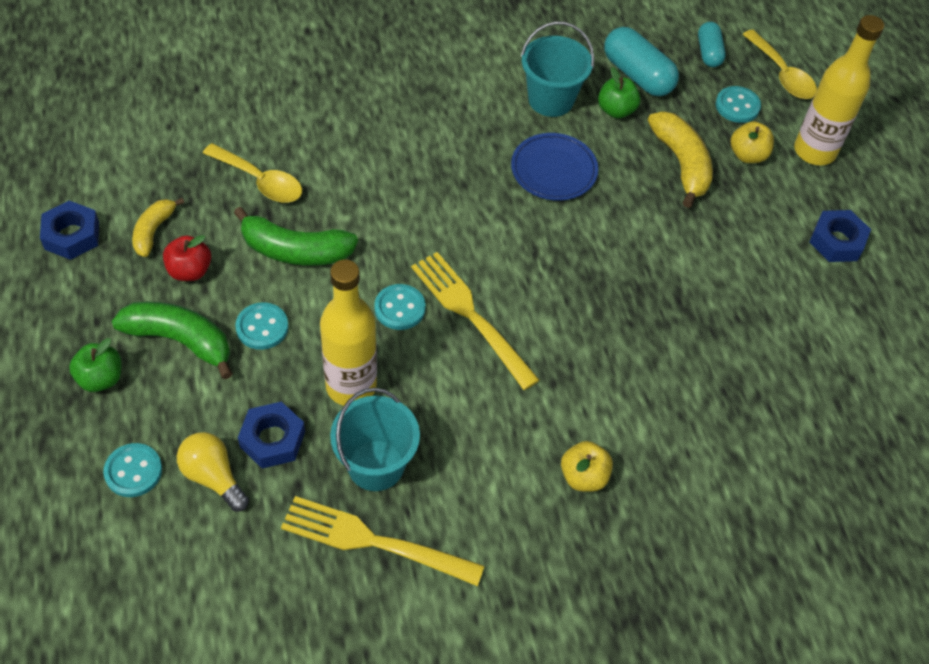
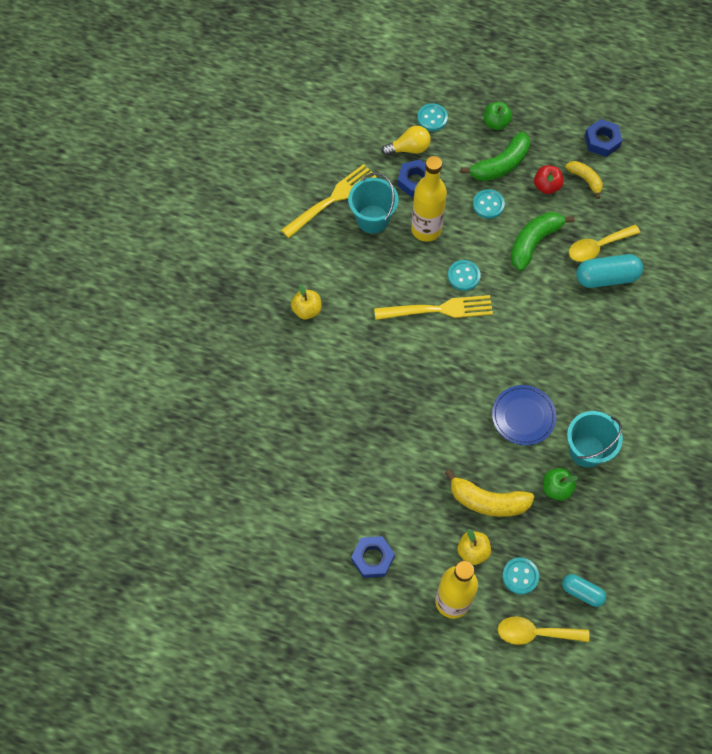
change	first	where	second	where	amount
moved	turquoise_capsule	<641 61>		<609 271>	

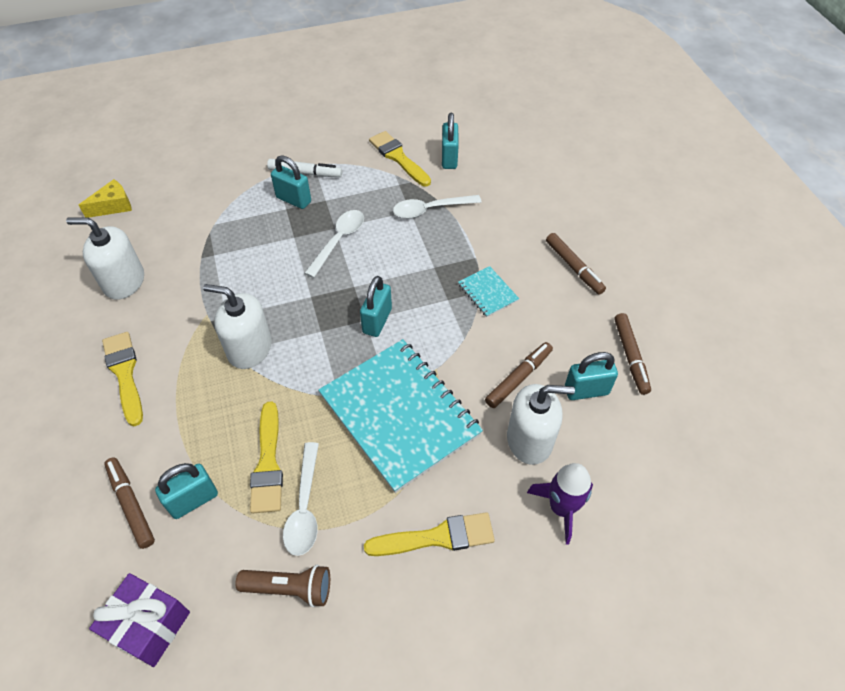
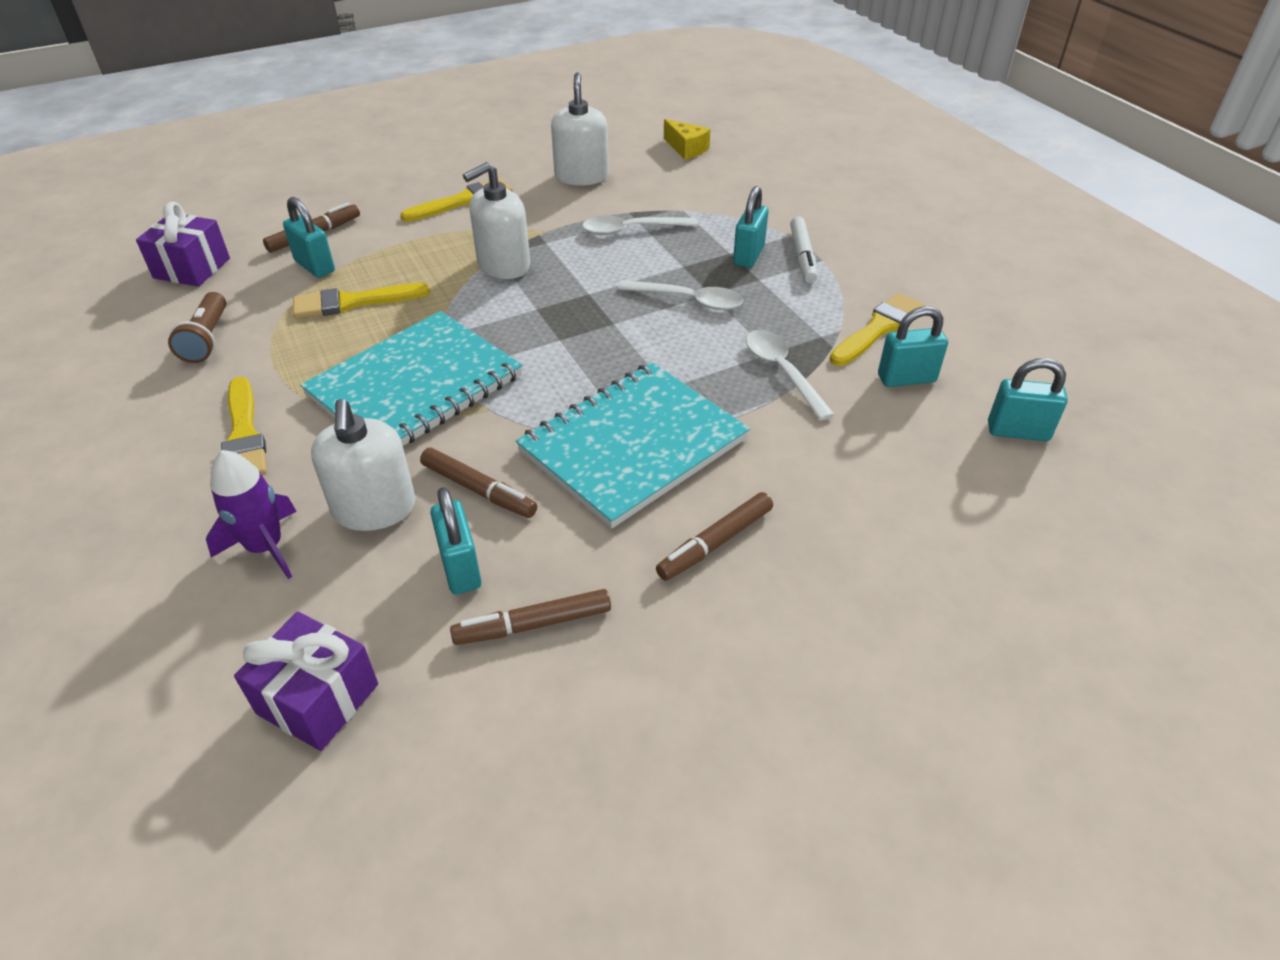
change	first	where	second	where	amount
added			purple_gift	<306 681>	
moved	white_spoon	<301 499>		<640 225>	
moved	turquoise_padlock	<376 306>		<1028 399>	
turned	white_soap_dispenser	<237 326>		<496 220>	135 degrees counterclockwise
resized	turquoise_notebook	<488 291>		<633 445>	x2.36

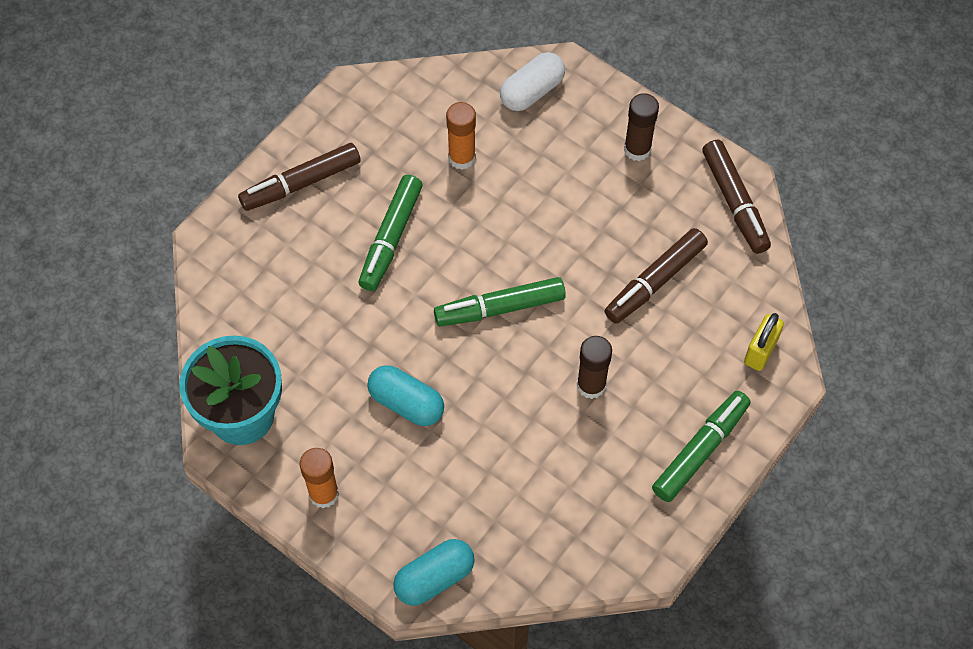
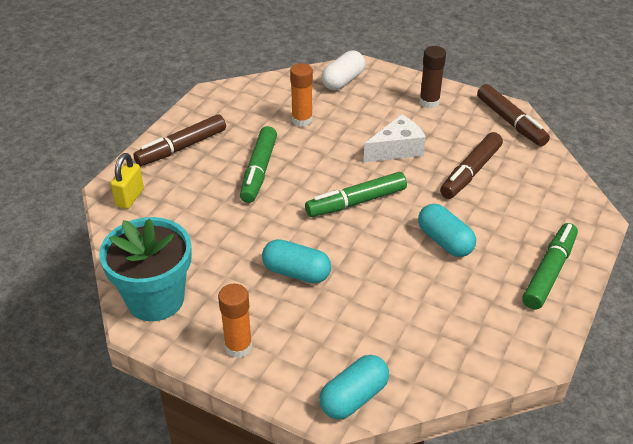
change	first	where	second	where	amount
added			white_cheese	<395 138>	
moved	yellow_padlock	<764 342>		<127 181>	
replaced	brown_glue_stick	<594 367>	turquoise_capsule	<447 230>	

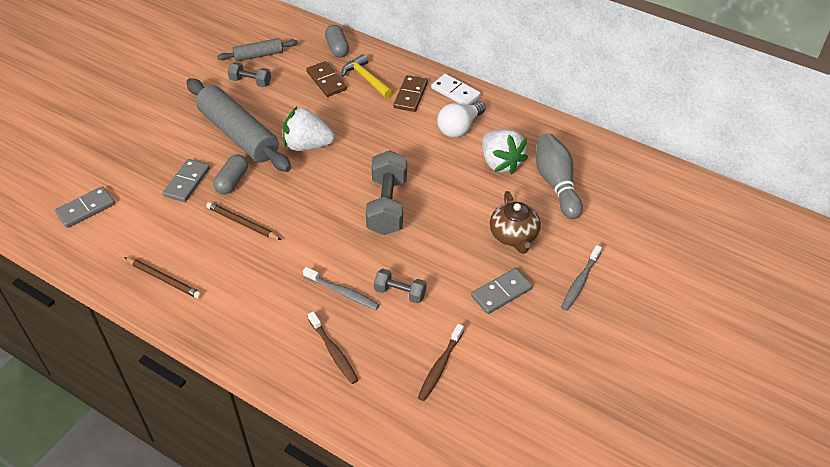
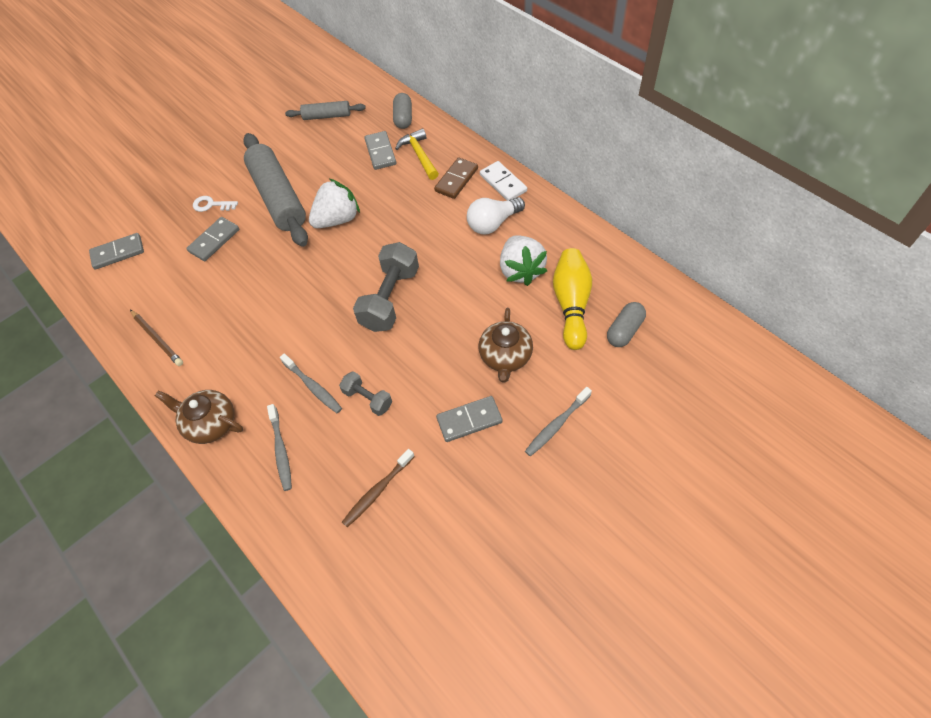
change	first	where	second	where	amount
removed	brown_pencil	<244 221>			
removed	grey_dumbbell	<249 74>			
added			brown_teapot	<199 417>	
added			white_key	<215 204>	
moved	grey_capsule	<230 174>		<626 324>	
recoloured	brown_domino	<326 79>	grey_domino	<380 150>	
recoloured	brown_toothbrush	<333 348>	grey_toothbrush	<279 447>	
recoloured	grey_bowling_pin	<559 176>	yellow_bowling_pin	<572 299>	
turned	white_strawberry	<308 129>		<334 203>	120 degrees clockwise

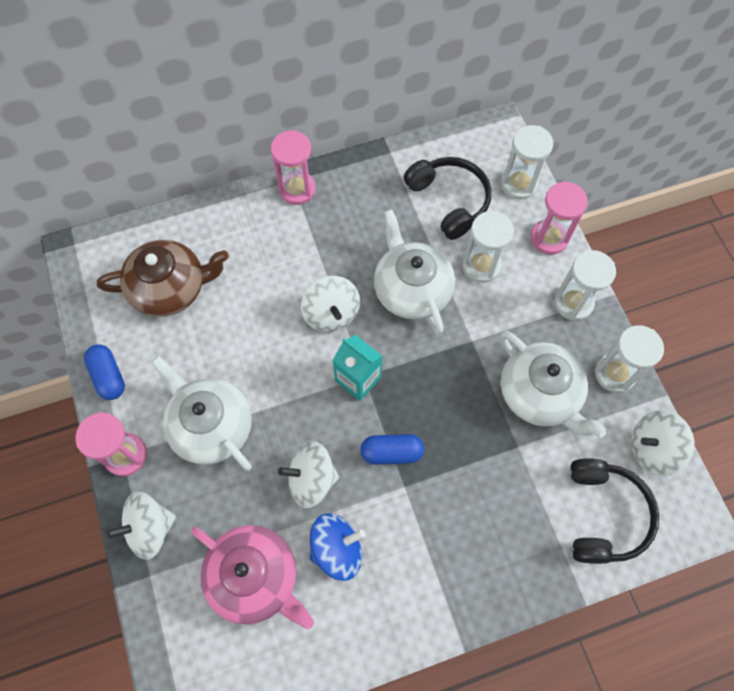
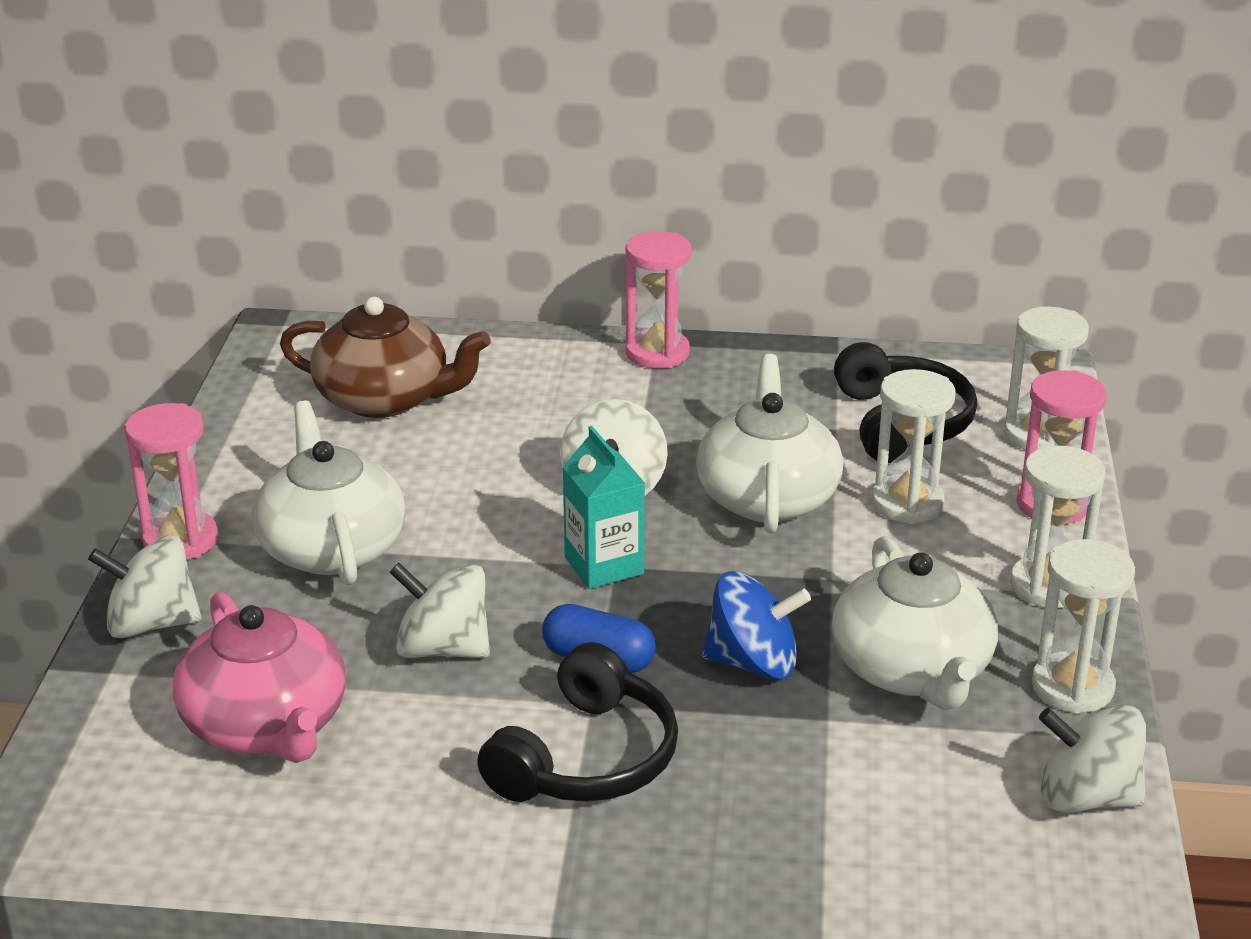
change	first	where	second	where	amount
removed	blue_capsule	<104 372>			
moved	blue_spinning_top	<337 547>		<756 625>	
moved	black_headphones	<615 511>		<577 722>	

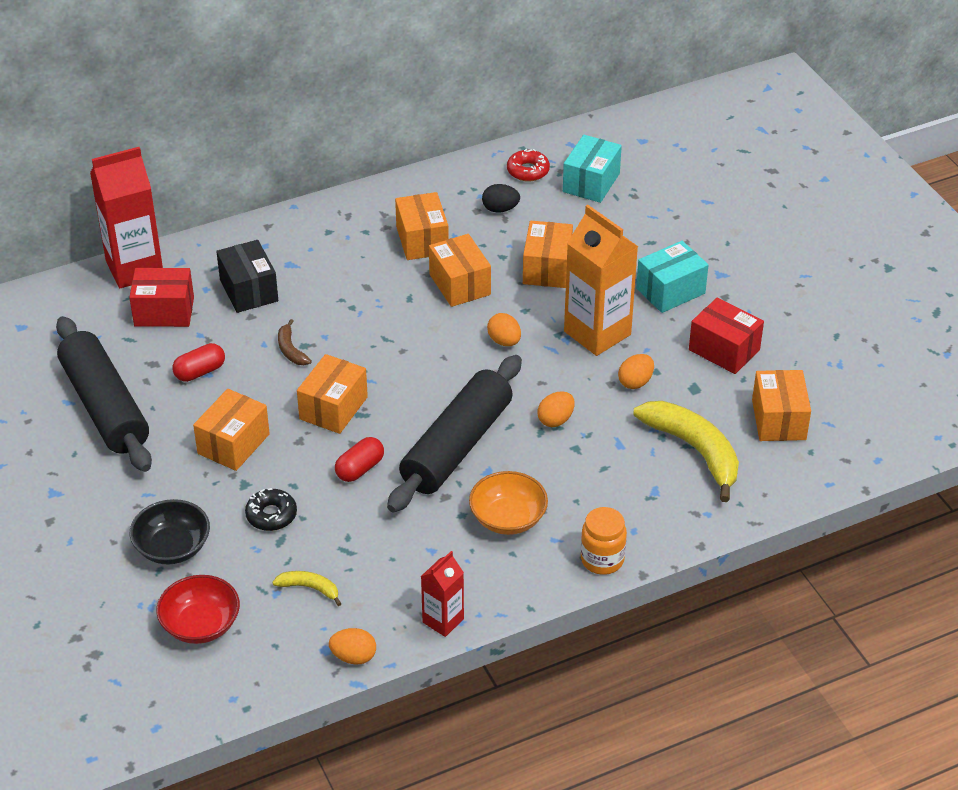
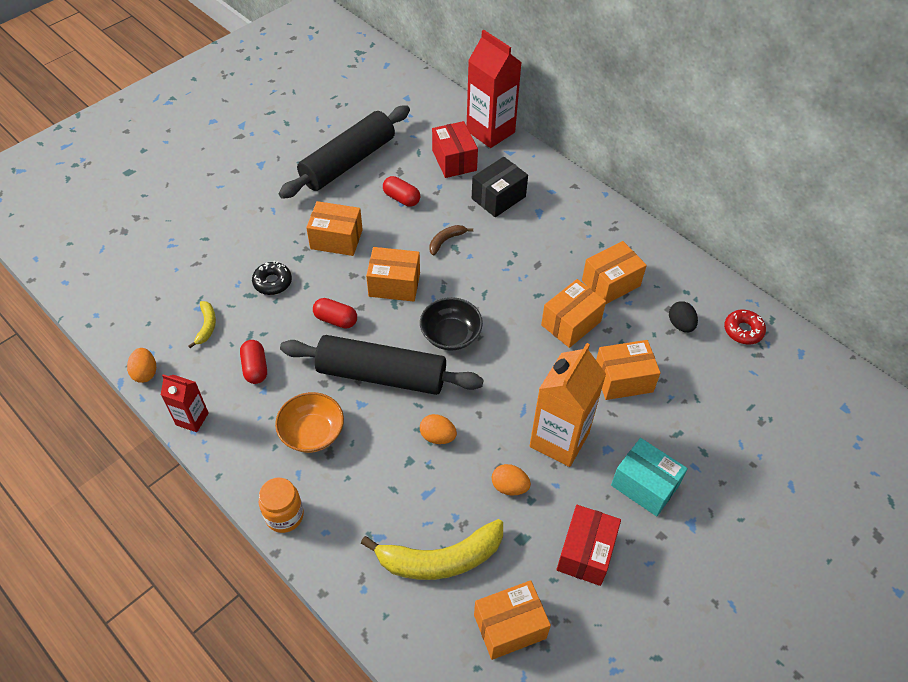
change	first	where	second	where	amount
removed	red_bowl	<198 609>			
removed	orange_egg	<504 329>			
removed	turquoise_box	<592 169>			
added			red_capsule	<253 362>	
moved	black_bowl	<170 532>		<451 323>	
turned	yellow_banana	<686 451>		<432 549>	45 degrees clockwise

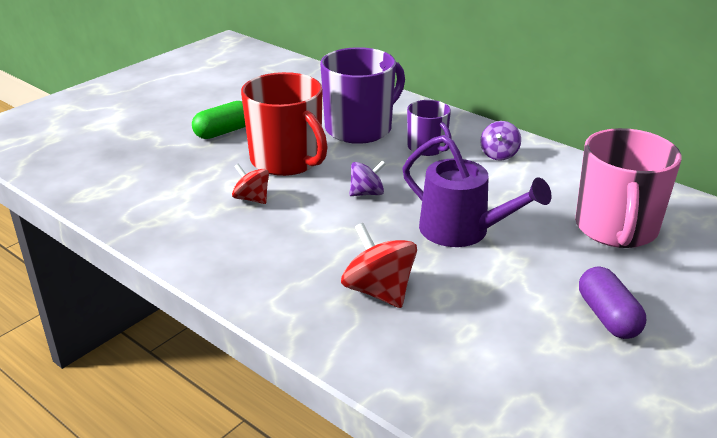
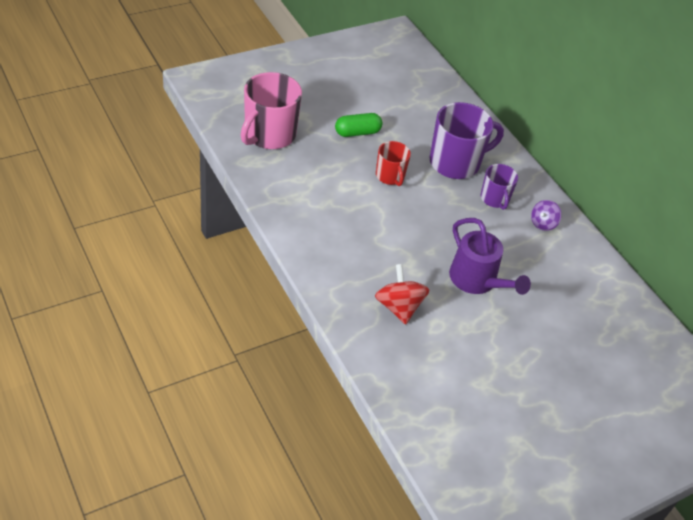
change	first	where	second	where	amount
removed	red_spinning_top	<250 184>			
removed	purple_spinning_top	<367 178>			
removed	purple_capsule	<612 303>			
moved	pink_mug	<628 188>		<271 110>	
resized	red_mug	<284 124>		<393 163>	x0.56

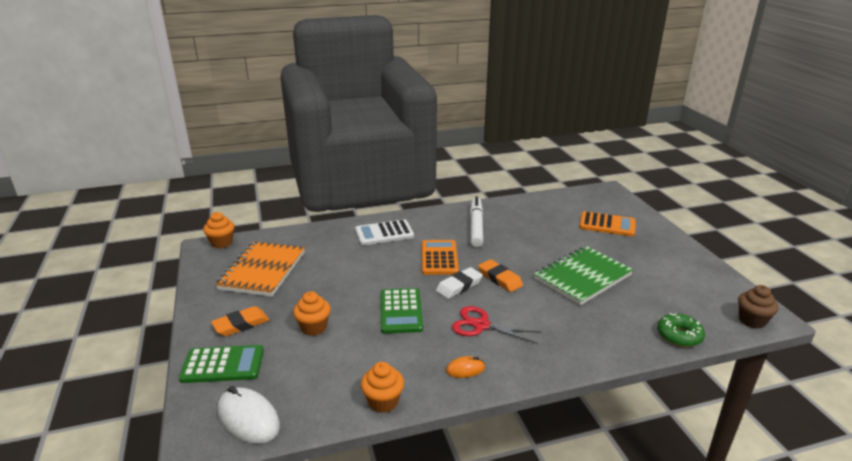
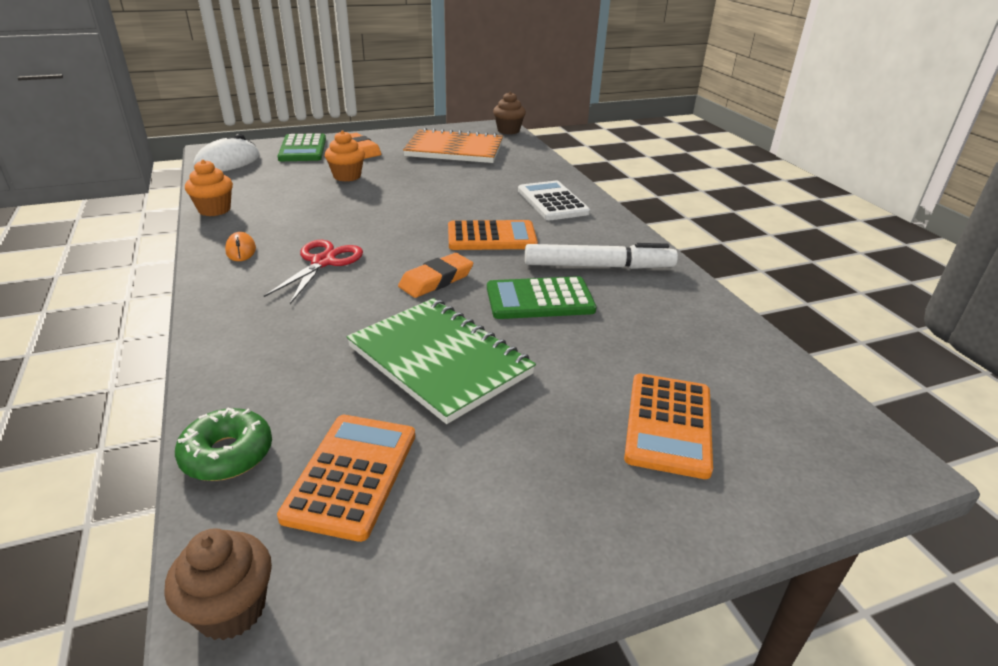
change	first	where	second	where	amount
removed	white_eraser	<459 283>			
added			orange_calculator	<346 478>	
moved	green_calculator	<402 311>		<542 297>	
recoloured	orange_cupcake	<219 230>	brown_cupcake	<509 113>	

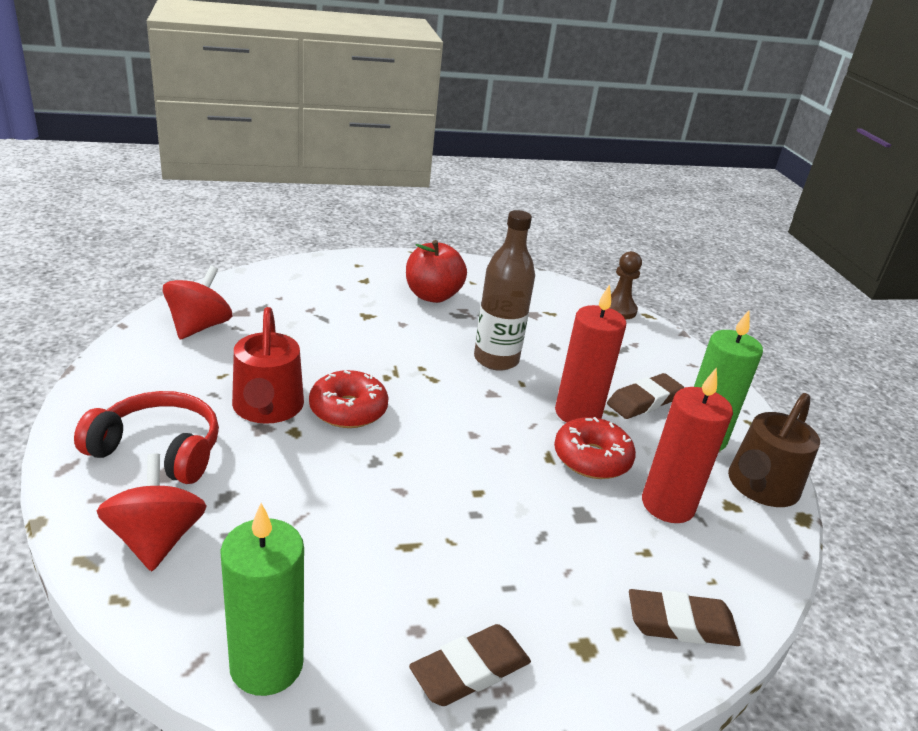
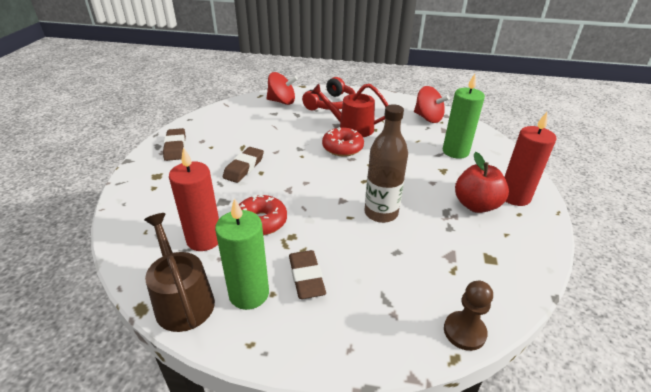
change	first	where	second	where	amount
moved	green_candle	<262 599>		<464 116>	
moved	red_candle	<590 353>		<530 159>	
moved	brown_eraser	<685 617>		<243 165>	

